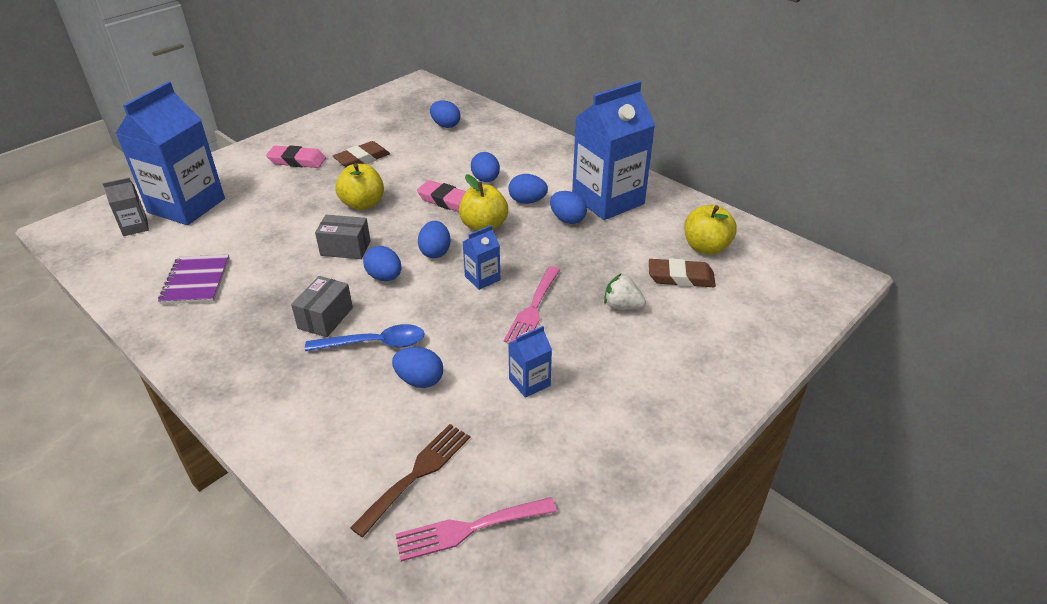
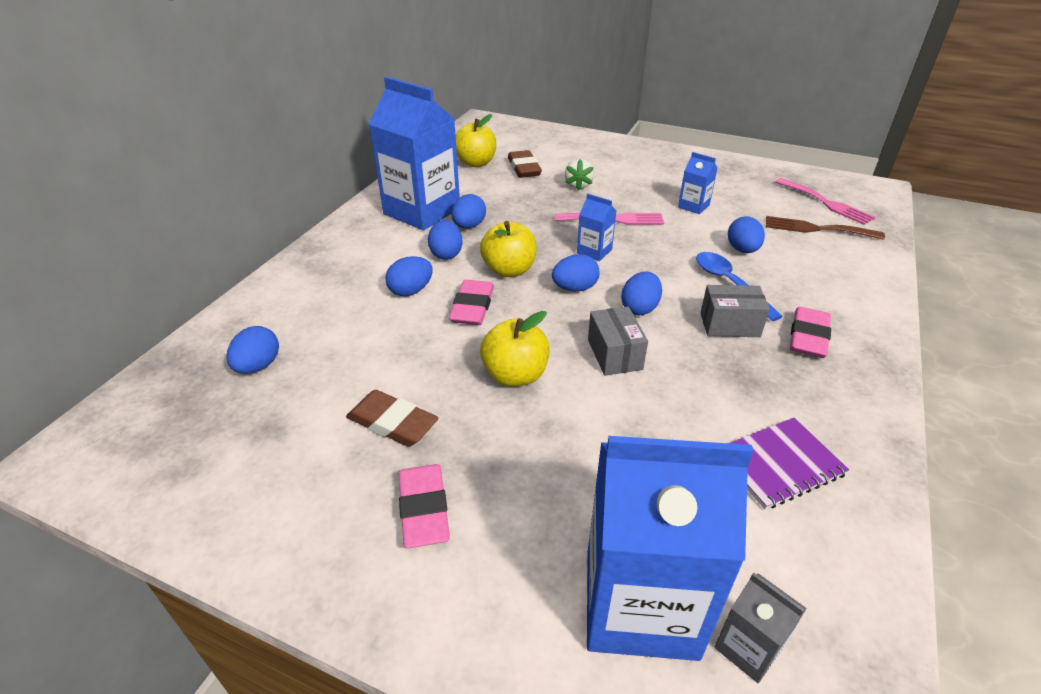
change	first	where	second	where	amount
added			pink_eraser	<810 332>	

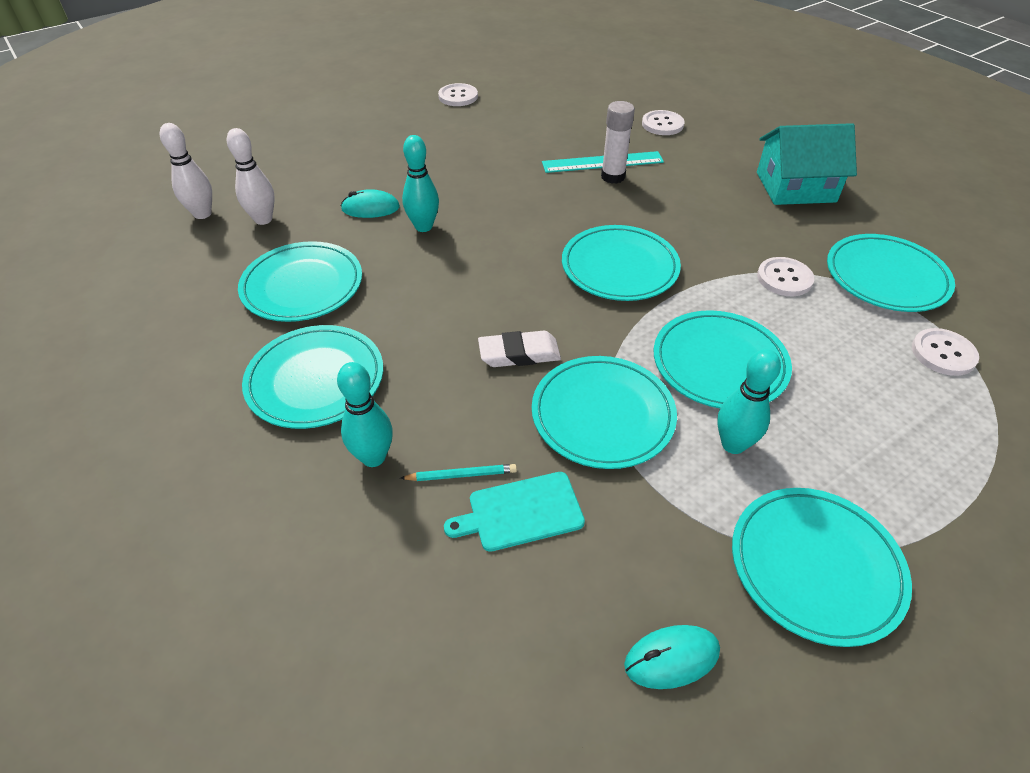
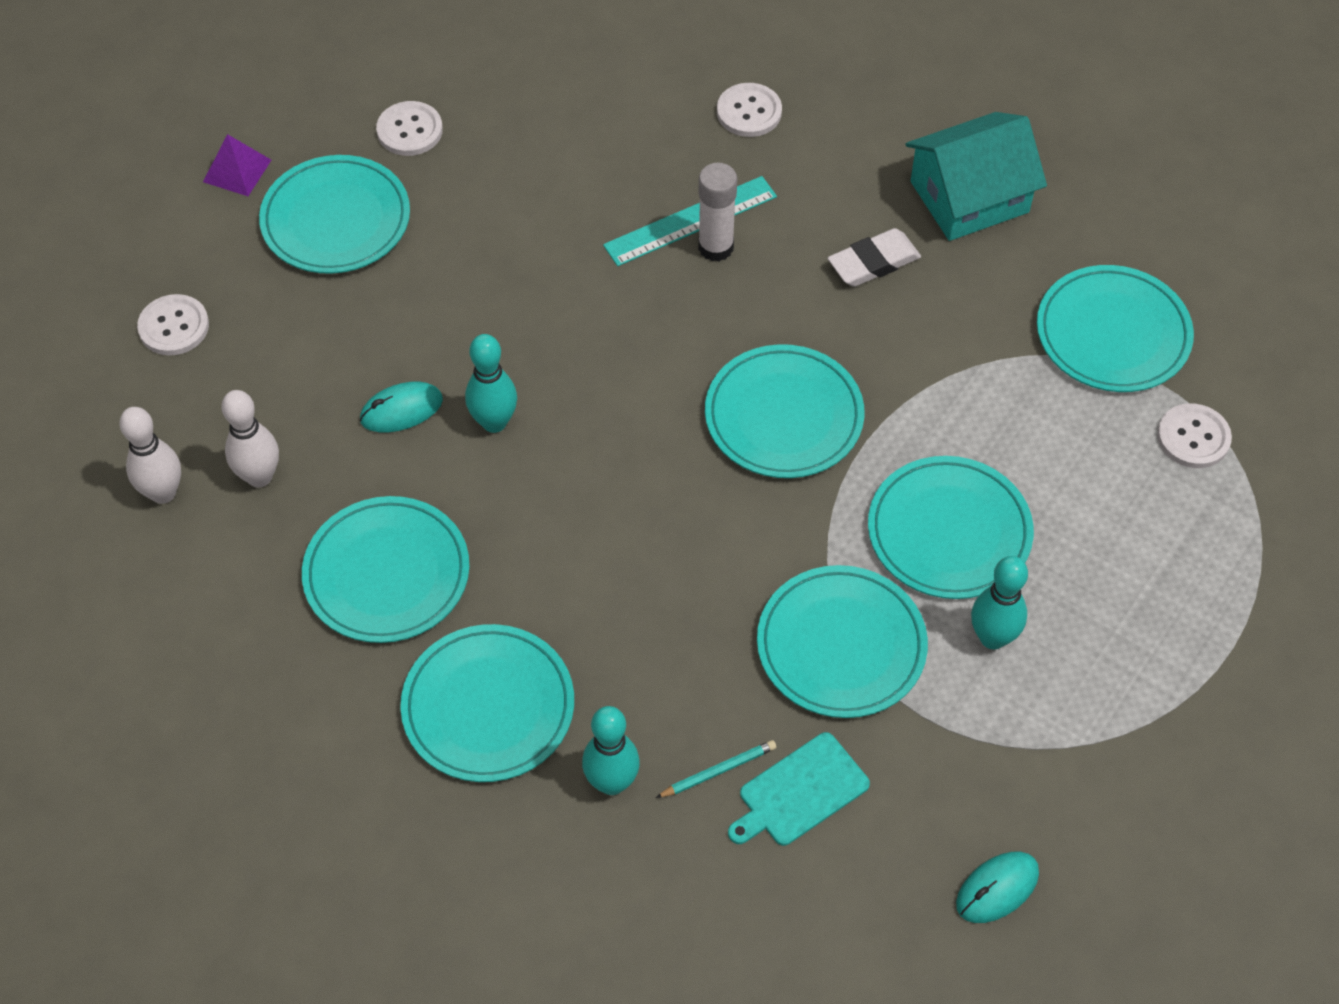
change	first	where	second	where	amount
added			purple_pyramid	<237 165>	
moved	white_eraser	<519 349>		<874 257>	
moved	turquoise_plate	<822 567>		<334 214>	
moved	white_button	<785 276>		<173 324>	

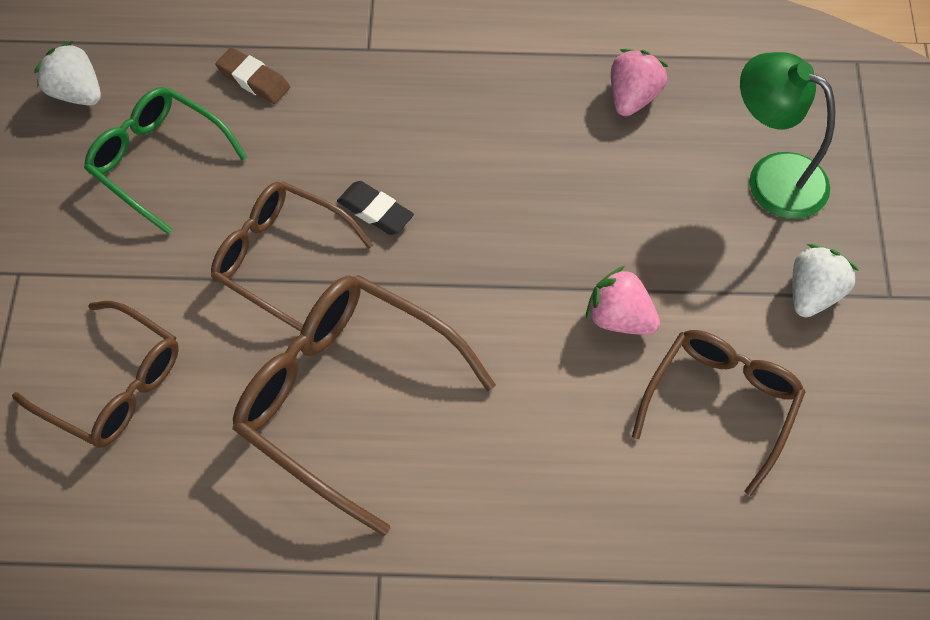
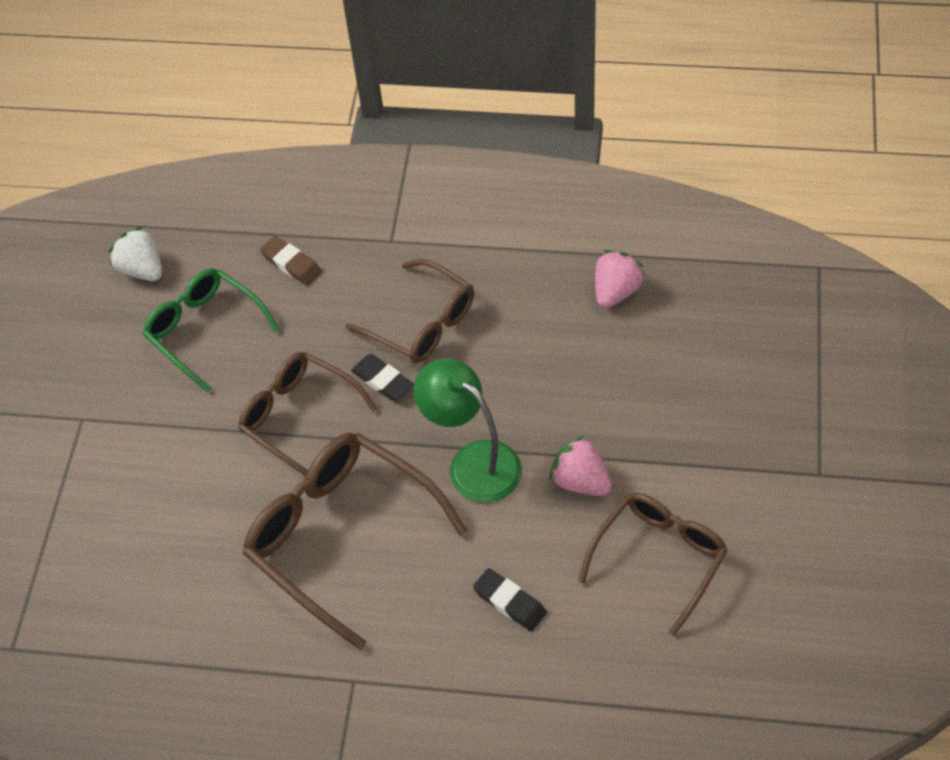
change	first	where	second	where	amount
removed	white_strawberry	<825 280>			
added			black_eraser	<510 599>	
moved	brown_glasses	<95 374>		<409 311>	
moved	green_lamp	<788 135>		<468 430>	

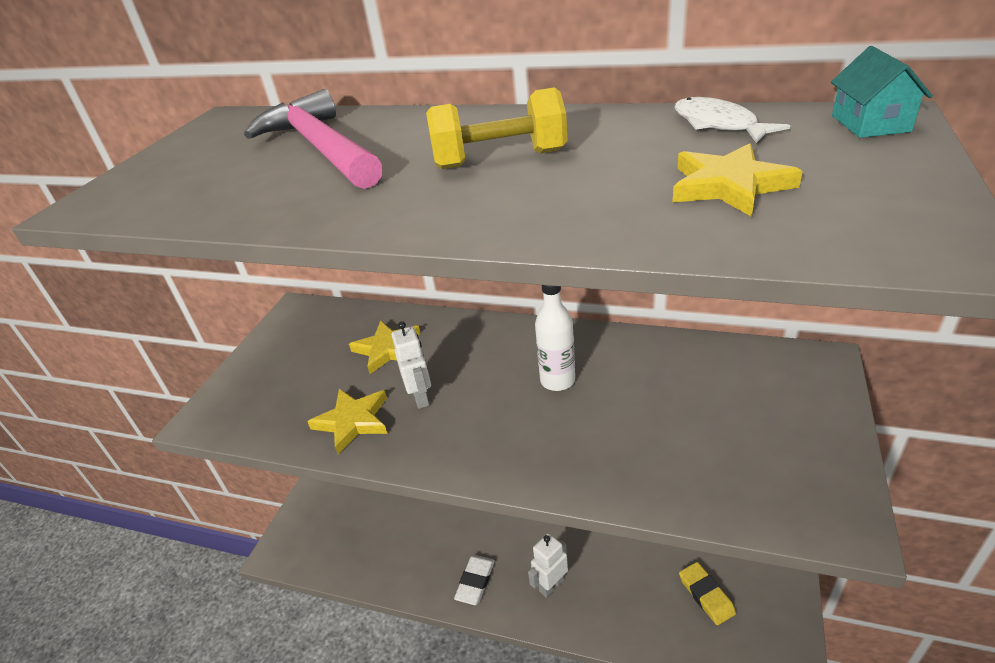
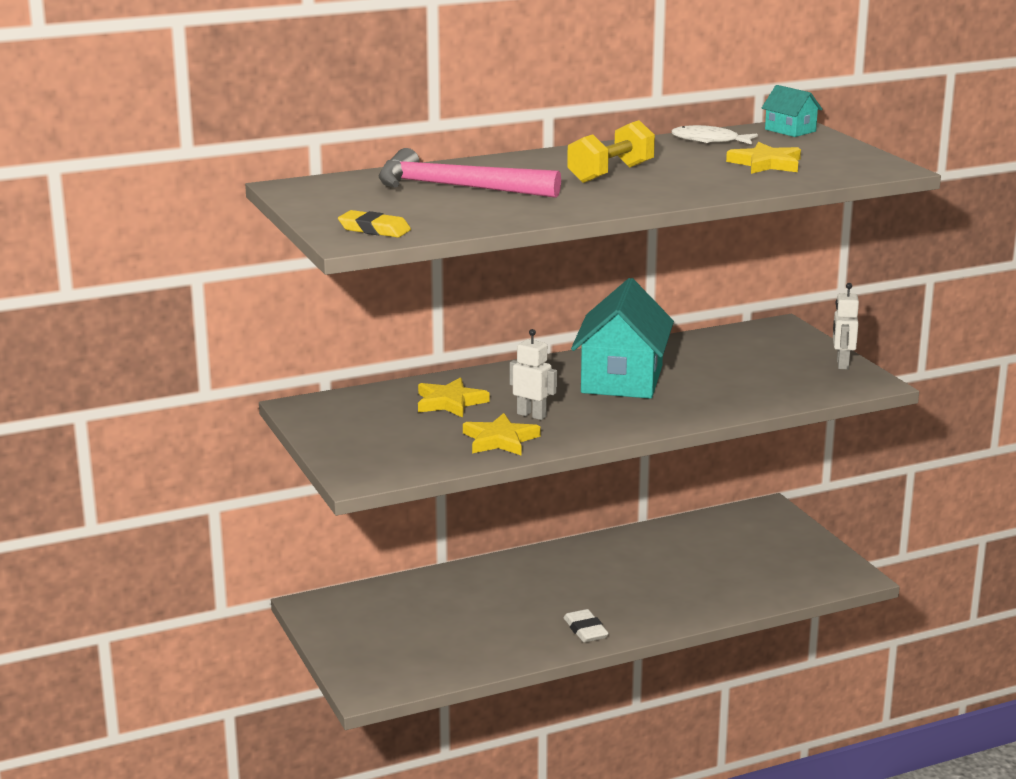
change	first	where	second	where	amount
moved	white_robot	<548 565>		<846 326>	
moved	yellow_eraser	<707 593>		<374 224>	
replaced	white_bottle	<555 338>	turquoise_house	<622 338>	

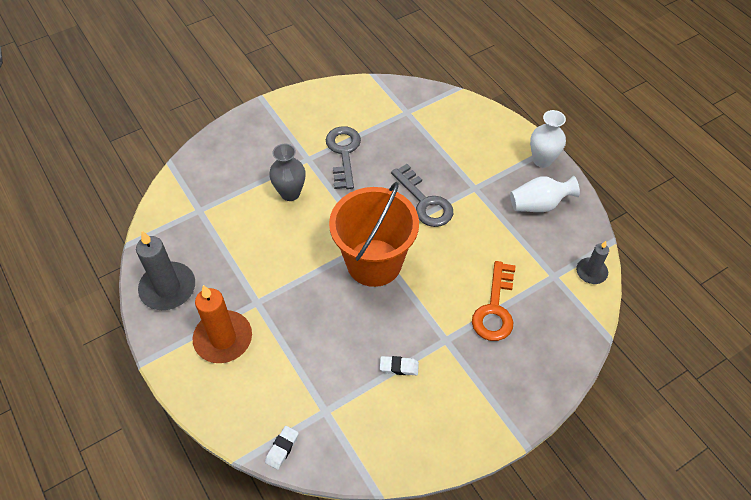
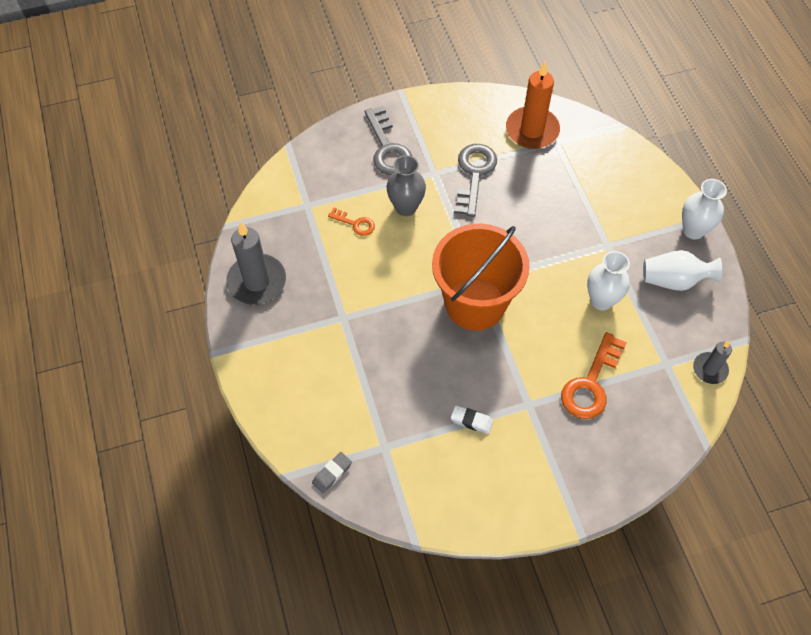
change	first	where	second	where	amount
added			orange_key	<351 222>	
added			white_vase	<608 280>	
moved	orange_candle	<222 324>		<533 105>	
moved	grey_key	<422 195>		<388 140>	
recoloured	white_eraser	<282 448>	grey_eraser	<332 472>	

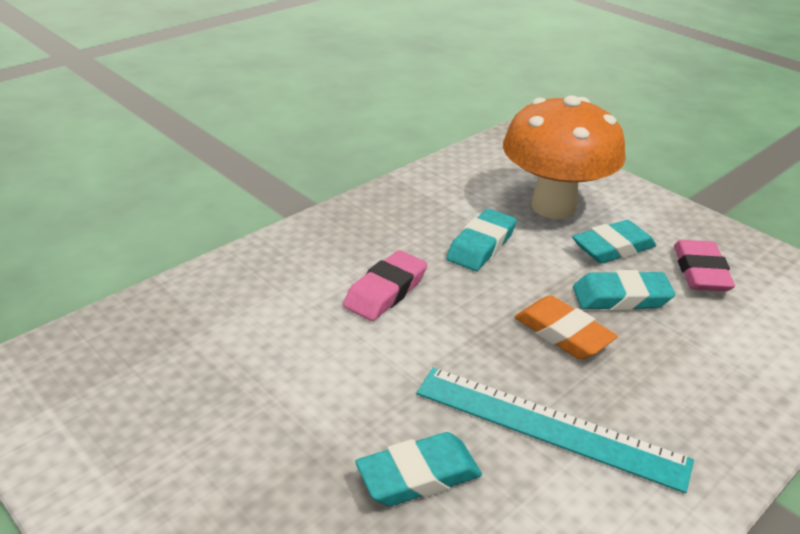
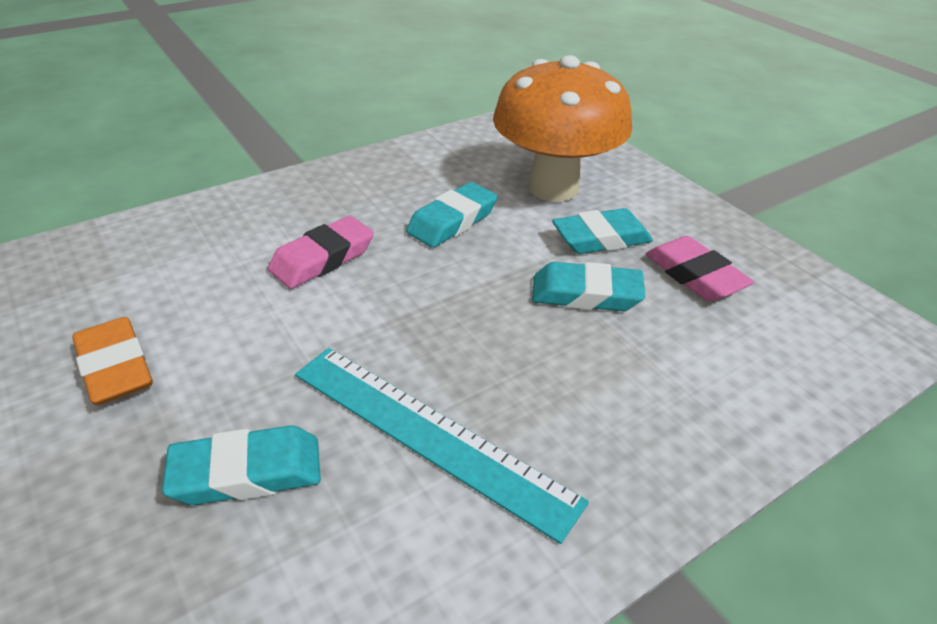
change	first	where	second	where	amount
moved	orange_eraser	<566 327>		<112 361>	
turned	pink_eraser	<704 265>		<700 269>	45 degrees counterclockwise

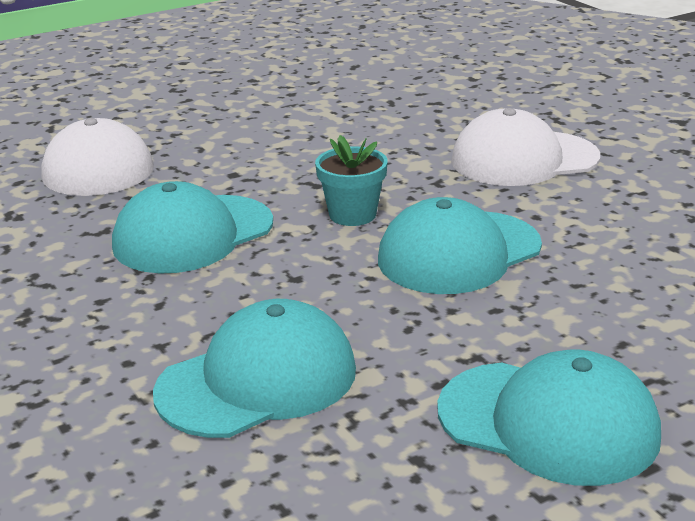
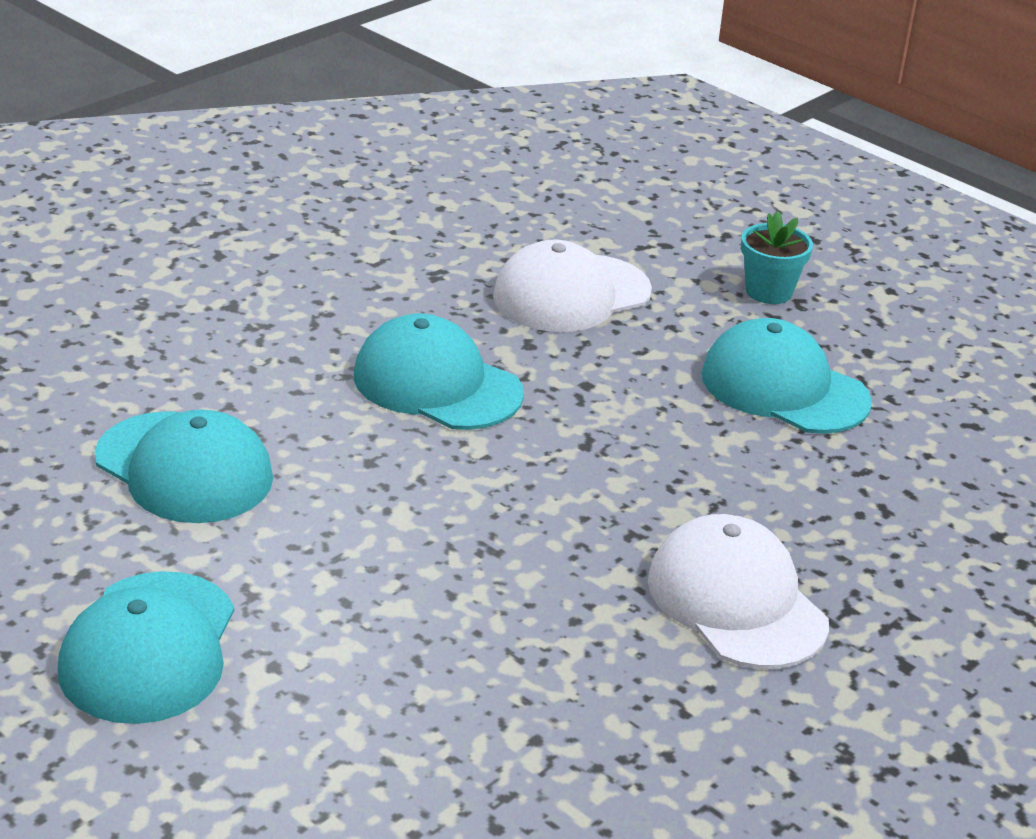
change	first	where	second	where	amount
moved	turquoise_flower_pot	<351 180>		<777 257>	
moved	turquoise_cap	<460 245>		<786 376>	

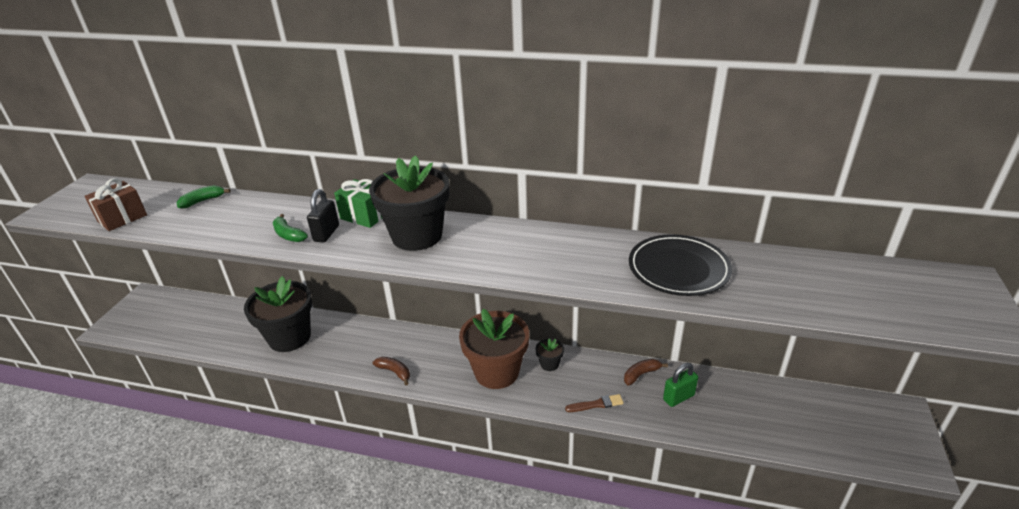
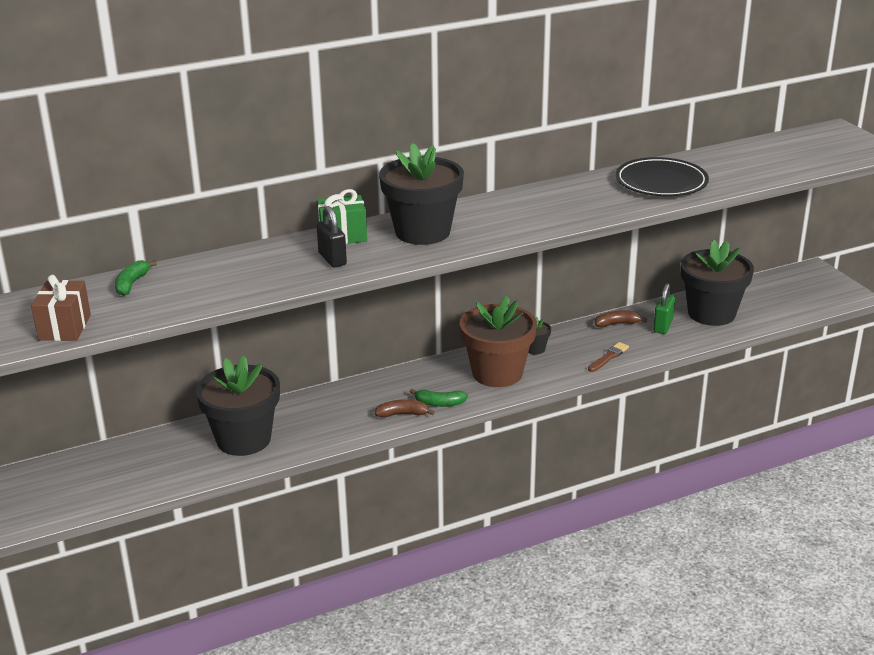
change	first	where	second	where	amount
added			black_flower_pot	<717 283>	
moved	green_banana	<290 228>		<439 398>	
turned	brown_banana	<646 372>		<620 318>	60 degrees clockwise

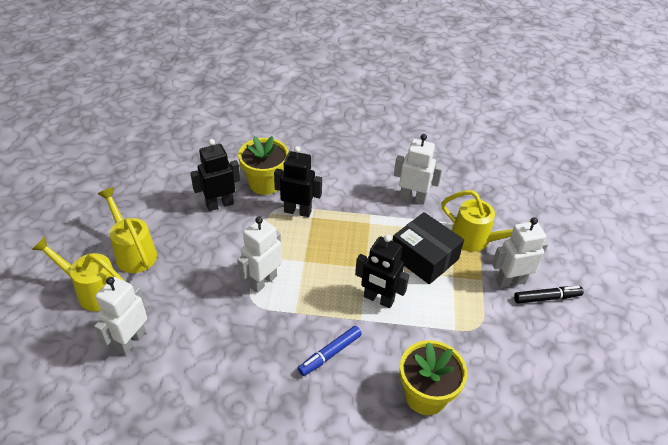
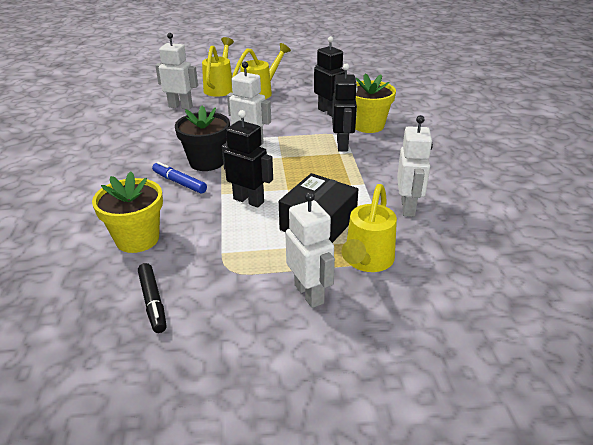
change	first	where	second	where	amount
added			black_flower_pot	<202 138>	
moved	black_marker	<549 295>		<152 298>	
turned	black_robot	<382 271>		<247 159>	105 degrees clockwise

